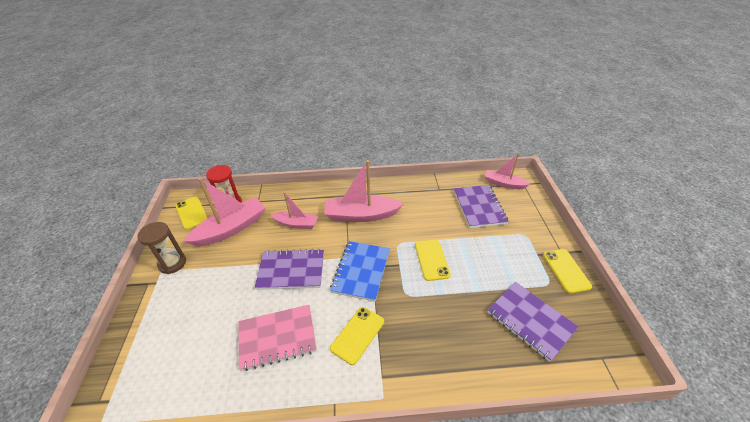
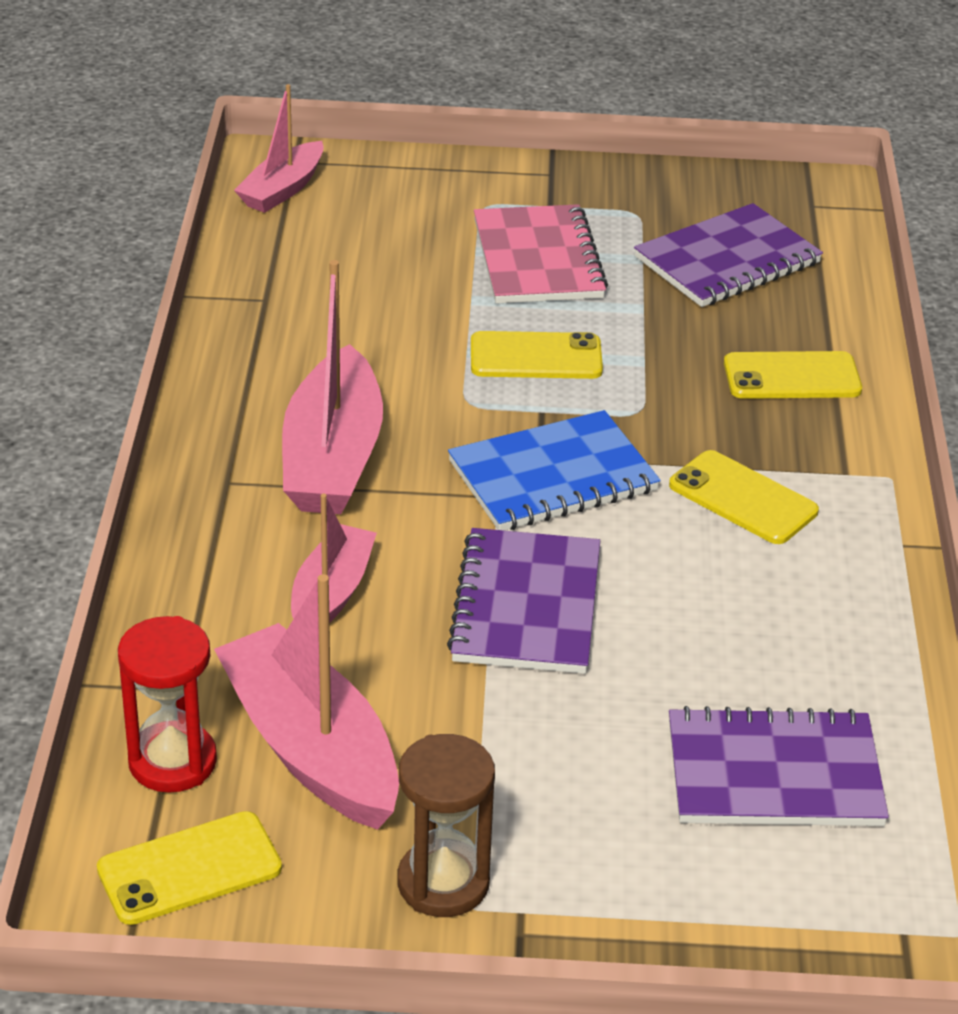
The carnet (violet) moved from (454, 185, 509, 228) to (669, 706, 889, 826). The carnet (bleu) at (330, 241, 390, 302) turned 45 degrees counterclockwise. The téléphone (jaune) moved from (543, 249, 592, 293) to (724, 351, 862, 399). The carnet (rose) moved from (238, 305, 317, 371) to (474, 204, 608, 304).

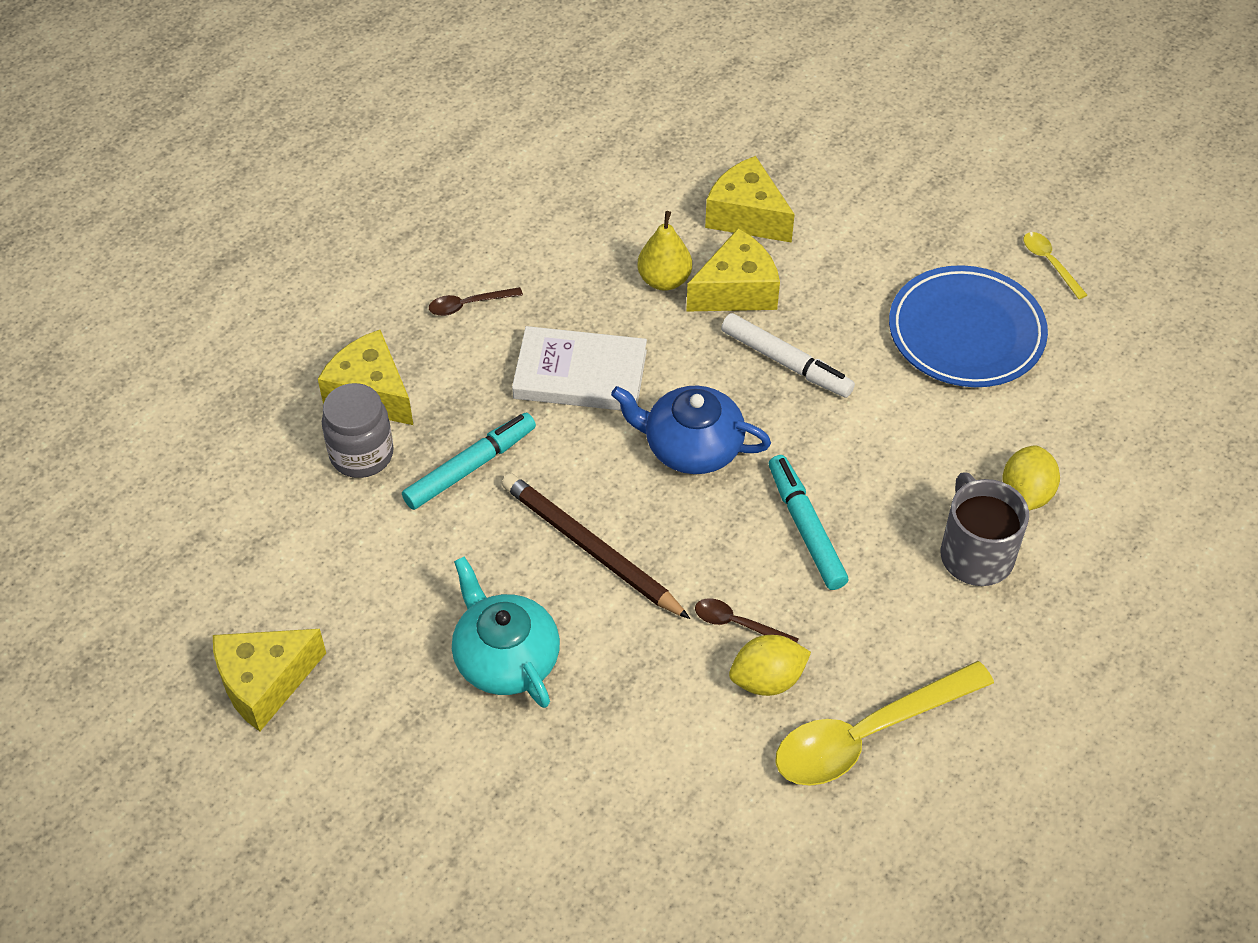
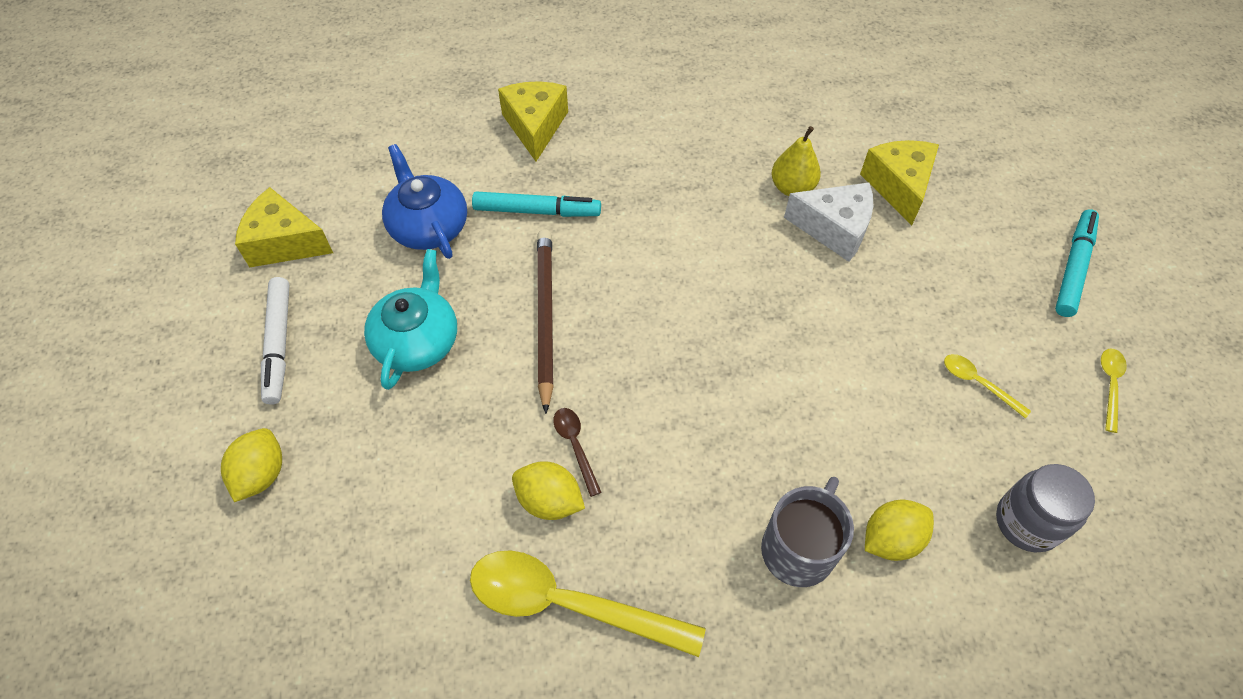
The fromage (jaune) at (686, 228, 780, 312) became the fromage (blanc) at (784, 183, 874, 262). The assiette (bleu) at (889, 265, 1048, 387) was replaced by the cuillère (jaune) at (944, 354, 1031, 418). The cuillère (marron) at (429, 287, 523, 316) disappeared. The feutre (blanc) moved from (721, 313, 855, 398) to (261, 277, 289, 405). The livre (blanc) at (512, 326, 647, 410) disappeared. The bocal (gris) moved from (322, 383, 394, 478) to (996, 464, 1095, 552). The théière (bleu) moved from (611, 386, 771, 474) to (382, 144, 467, 259). The feutre (turquoise) moved from (769, 455, 848, 590) to (1055, 209, 1099, 317). The citron (jaune) at (221, 428, 282, 502) appeared.

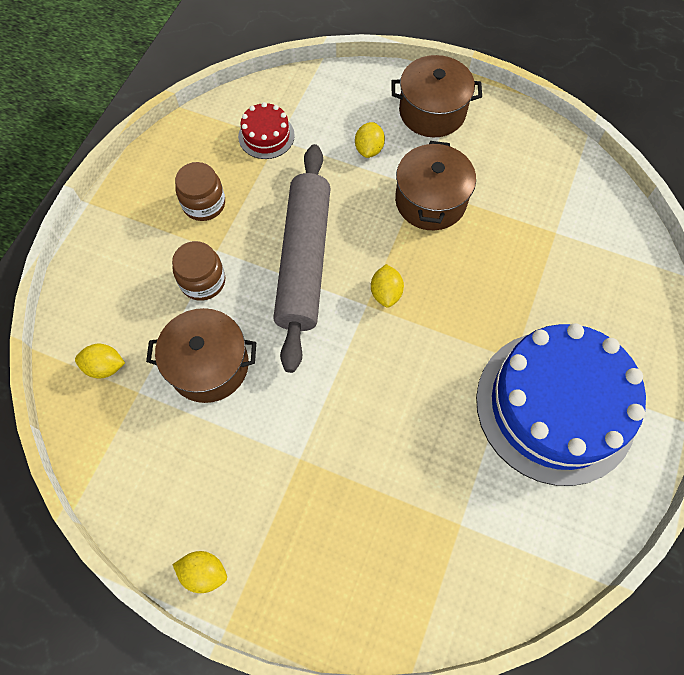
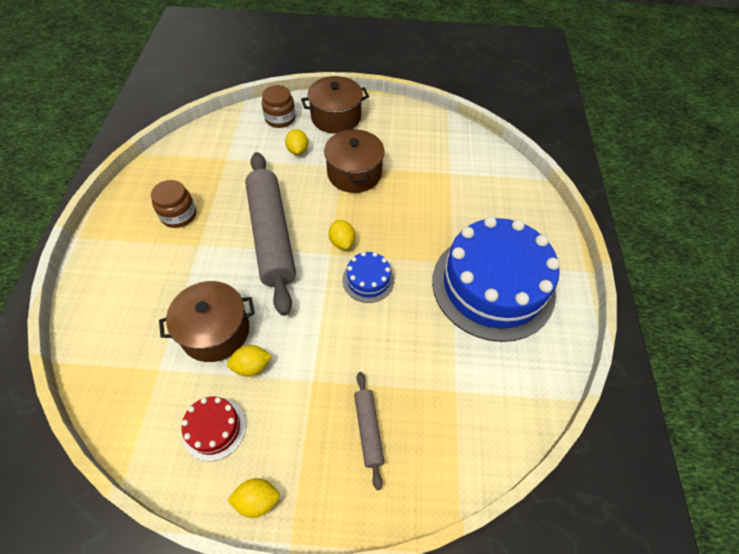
The gâteau (rouge) moved from (238, 102, 295, 159) to (181, 396, 246, 461). The bocal (marron) moved from (172, 241, 225, 301) to (262, 85, 296, 128). The citron (jaune) moved from (75, 344, 125, 378) to (227, 345, 272, 377). The gâteau (bleu) at (342, 252, 394, 303) appeared. The rouleau à pâtisserie (gris) at (354, 372, 384, 490) appeared.

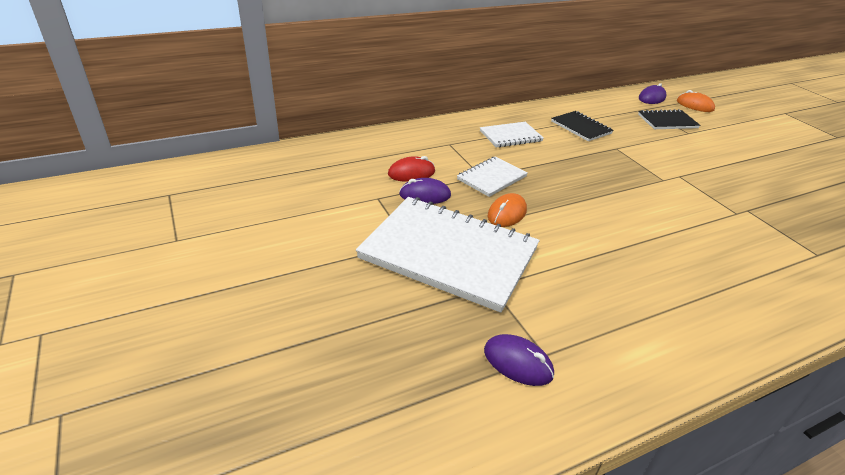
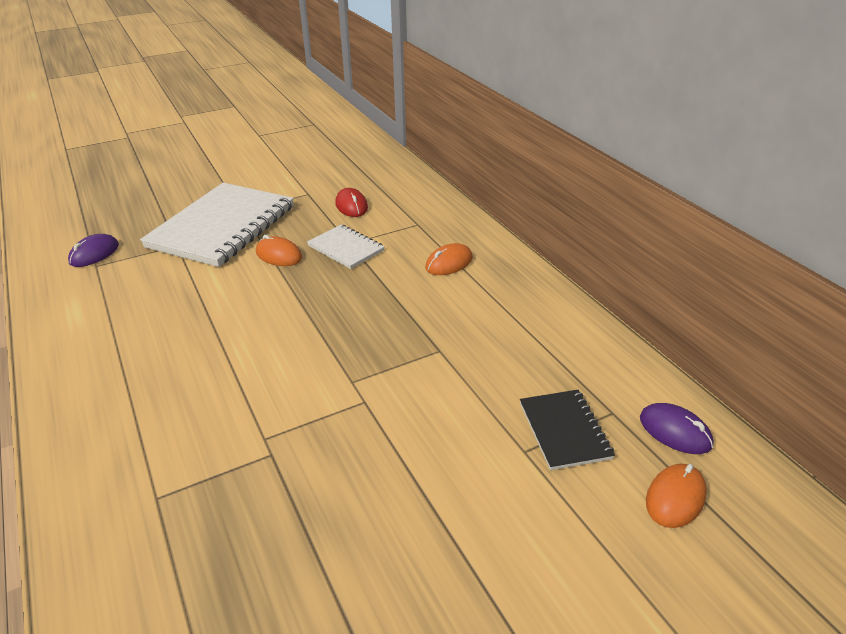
The carnet (noir) at (551, 111, 614, 141) disappeared. The carnet (blanc) at (480, 122, 544, 148) was replaced by the souris (orange) at (425, 243, 473, 275). The souris (violet) at (399, 178, 451, 204) disappeared.

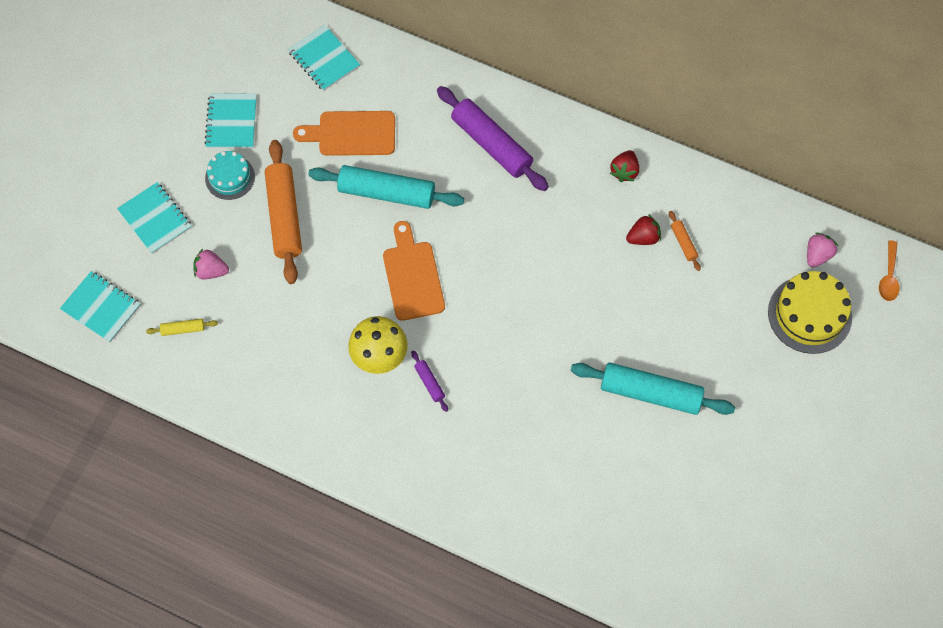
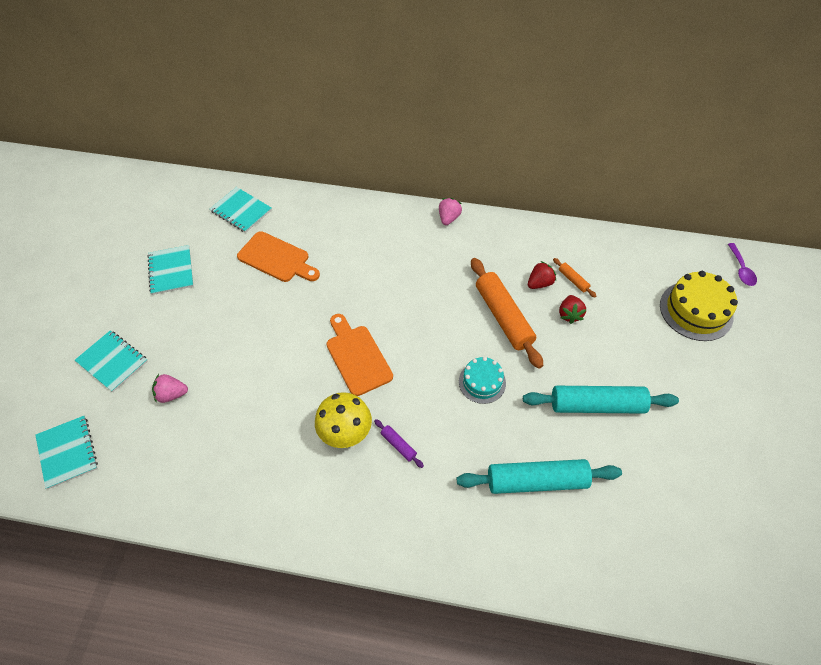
The rouleau à pâtisserie (violet) at (437, 86, 549, 191) disappeared. The planche à découper (orange) at (293, 111, 395, 156) turned 135 degrees counterclockwise. The rouleau à pâtisserie (orange) moved from (265, 140, 302, 284) to (471, 258, 543, 369). The fraise (rouge) moved from (610, 150, 639, 182) to (559, 295, 587, 324). The gâteau (turquoise) moved from (205, 151, 255, 200) to (459, 357, 506, 404). The rouleau à pâtisserie (turquoise) moved from (308, 165, 464, 209) to (457, 459, 622, 494). The fraise (rose) moved from (807, 233, 838, 268) to (439, 198, 462, 225). The cuillère (orange) at (879, 241, 900, 301) became the cuillère (violet) at (728, 243, 757, 286). The carnet (turquoise) at (60, 271, 141, 342) turned 45 degrees clockwise. The rouleau à pâtisserie (jaune) at (146, 319, 218, 336) disappeared.

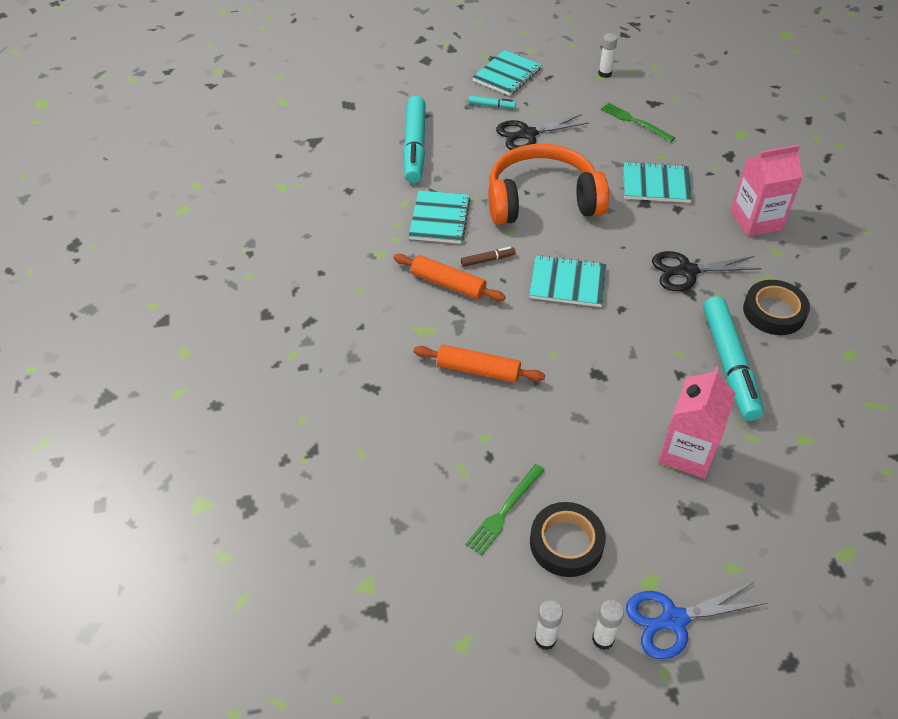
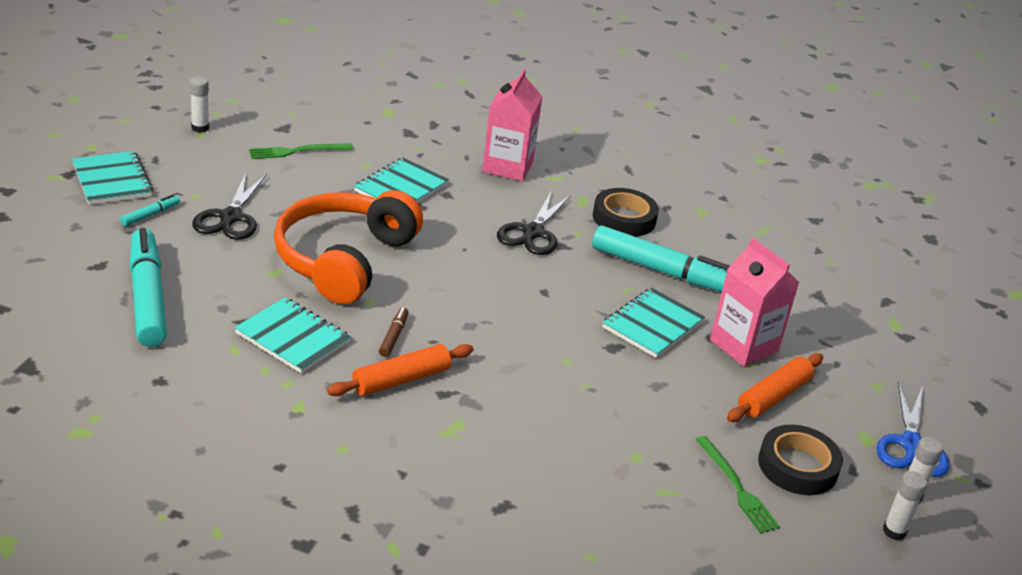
The feutre (turquoise) at (403, 96, 426, 183) turned 135 degrees counterclockwise. The carnet (turquoise) moved from (529, 255, 606, 307) to (602, 288, 705, 358). The rouleau à pâtisserie (orange) moved from (413, 345, 545, 383) to (727, 353, 823, 422).

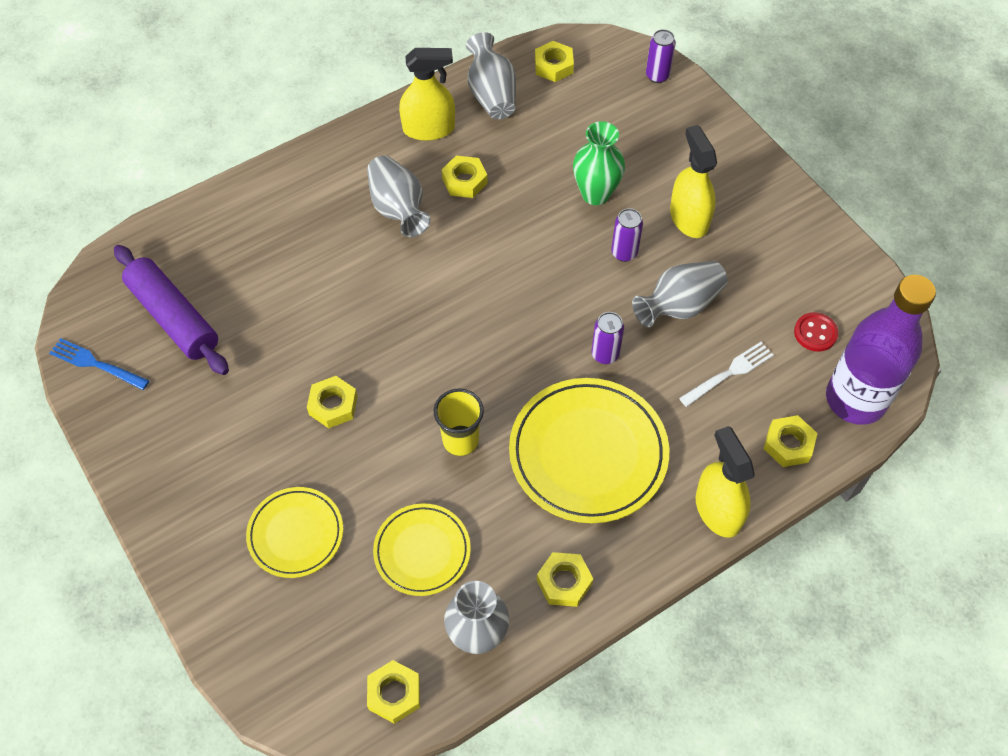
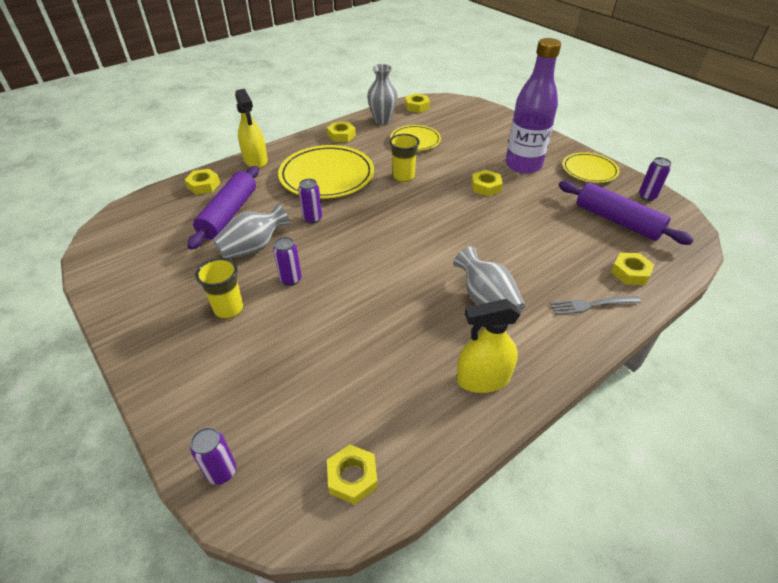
The vase (gris) at (466, 32, 516, 119) disappeared. The vase (vert) at (573, 121, 625, 205) disappeared. The vaporisateur (jaune) at (670, 125, 717, 238) was replaced by the gobelet (jaune) at (195, 258, 243, 319). The écrou (jaune) moved from (442, 156, 488, 198) to (611, 253, 654, 285). The bouteille (violet) moved from (826, 275, 936, 425) to (505, 38, 561, 174). The bouton (rouge) at (794, 312, 838, 352) disappeared. The fourchette (bleu) at (49, 338, 149, 390) was replaced by the canette (violet) at (639, 157, 671, 201). The fourchette (blanc) at (679, 342, 774, 407) was replaced by the rouleau à pâtisserie (violet) at (187, 166, 259, 250). The assiette (jaune) moved from (246, 487, 343, 578) to (563, 152, 620, 183). The fourchette (gris) at (550, 296, 641, 315) appeared.

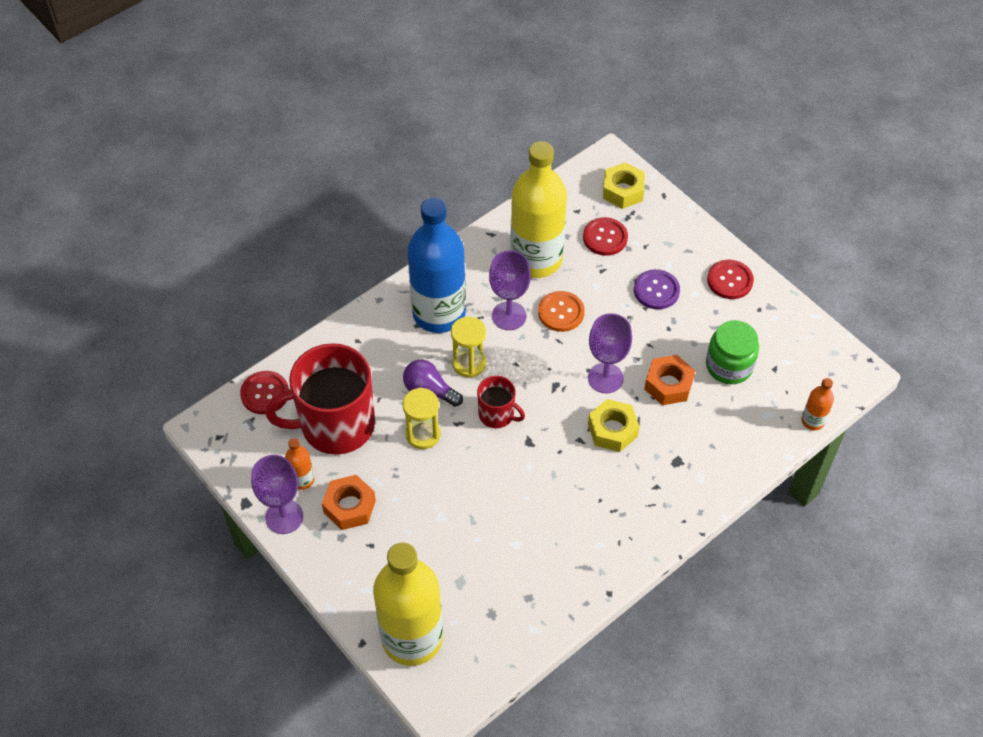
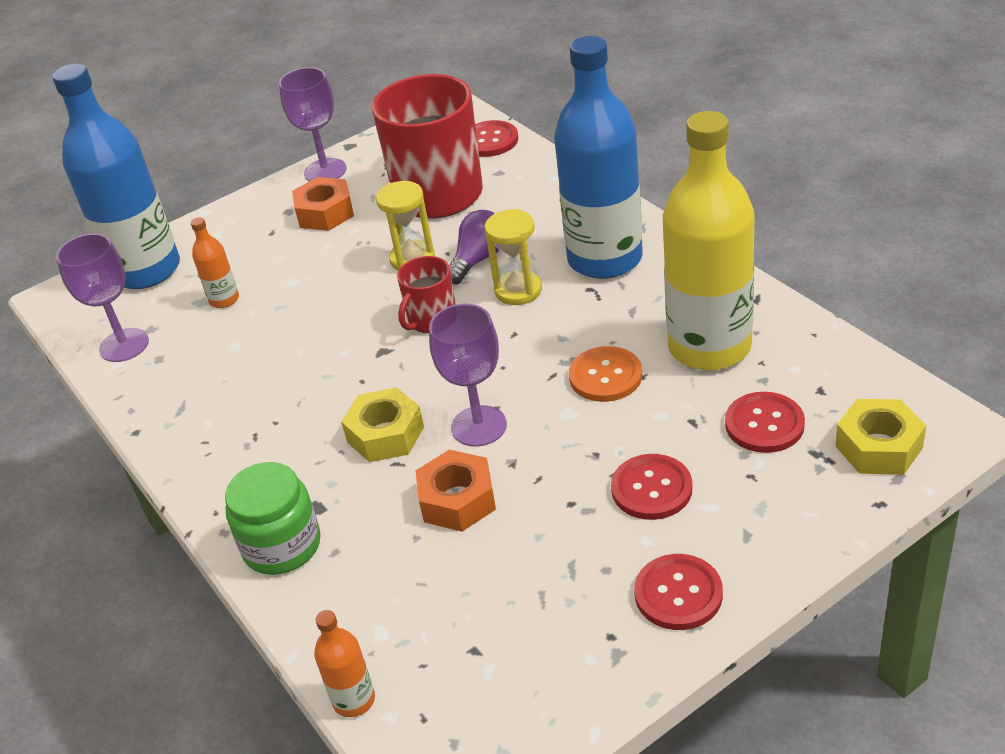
The verre à pied (violet) moved from (489, 250, 531, 330) to (56, 233, 149, 362). The bouton (violet) at (634, 269, 680, 309) became the bouton (rouge) at (611, 454, 692, 520). The bocal (vert) moved from (706, 320, 759, 384) to (225, 462, 321, 575). The bouteille (orange) moved from (285, 438, 314, 490) to (191, 217, 239, 308). The bouteille (jaune) at (373, 542, 443, 666) became the bouteille (bleu) at (52, 64, 180, 289).

